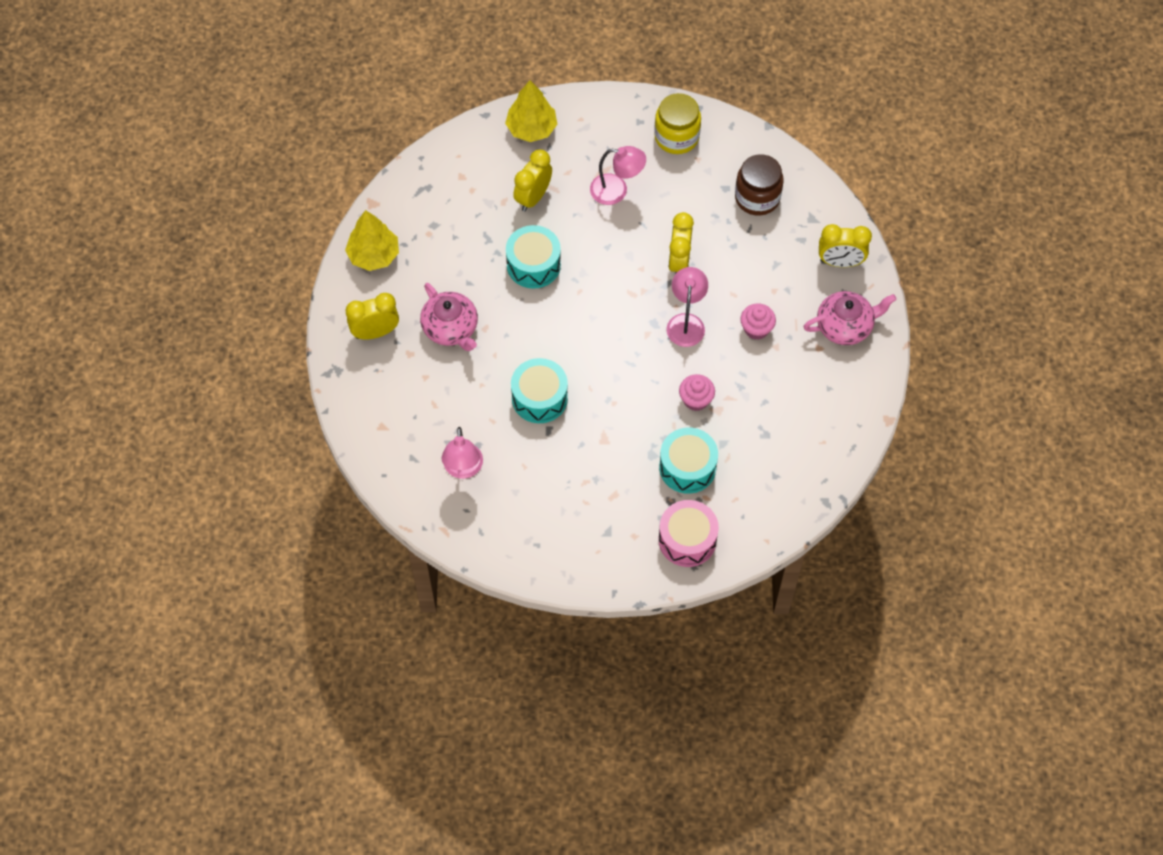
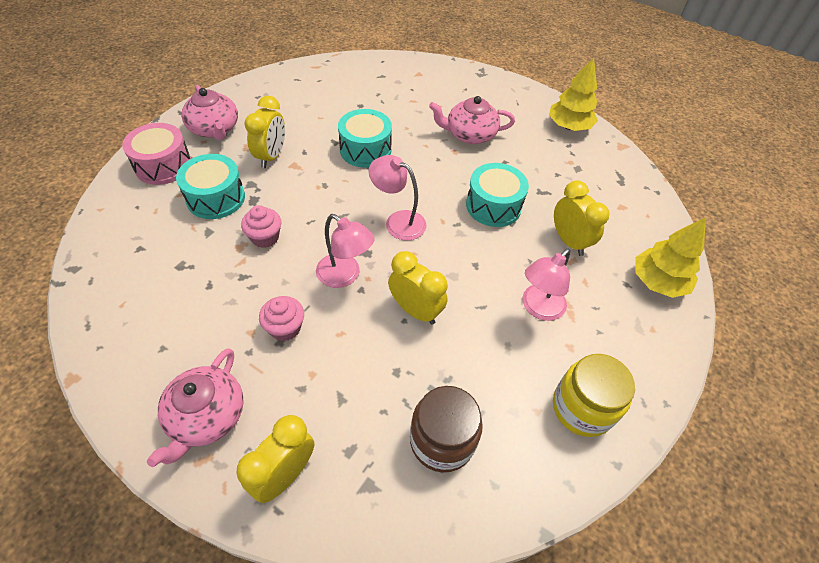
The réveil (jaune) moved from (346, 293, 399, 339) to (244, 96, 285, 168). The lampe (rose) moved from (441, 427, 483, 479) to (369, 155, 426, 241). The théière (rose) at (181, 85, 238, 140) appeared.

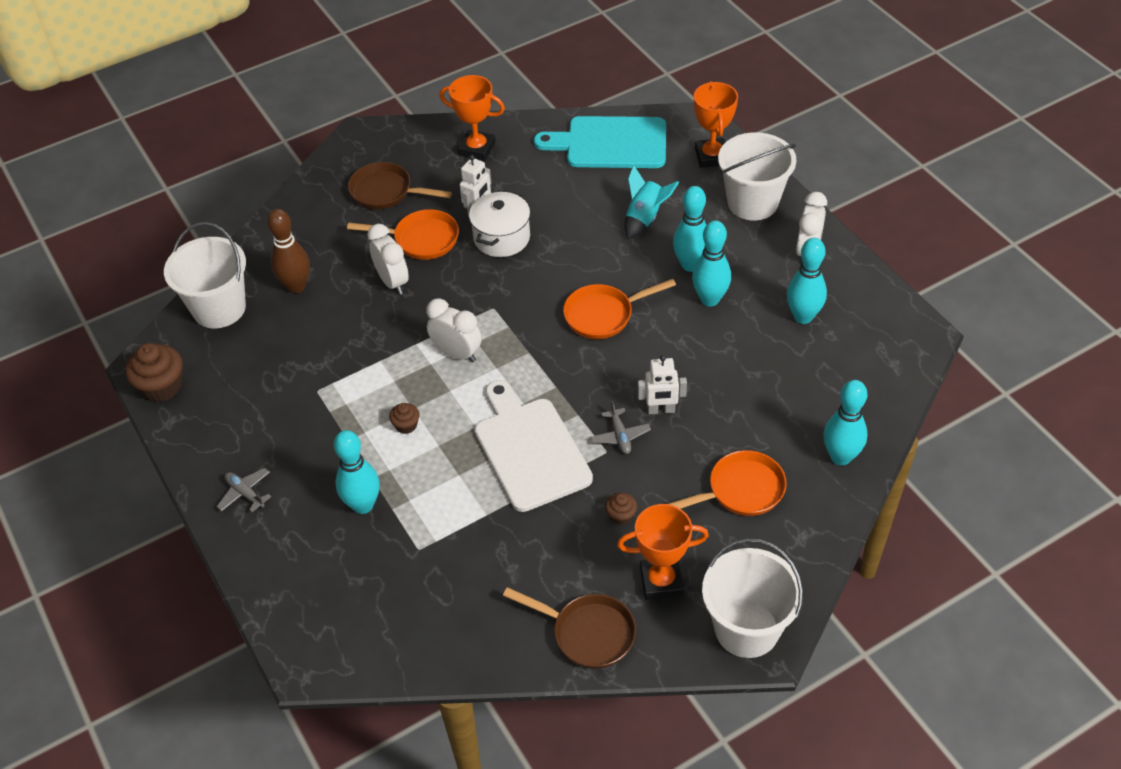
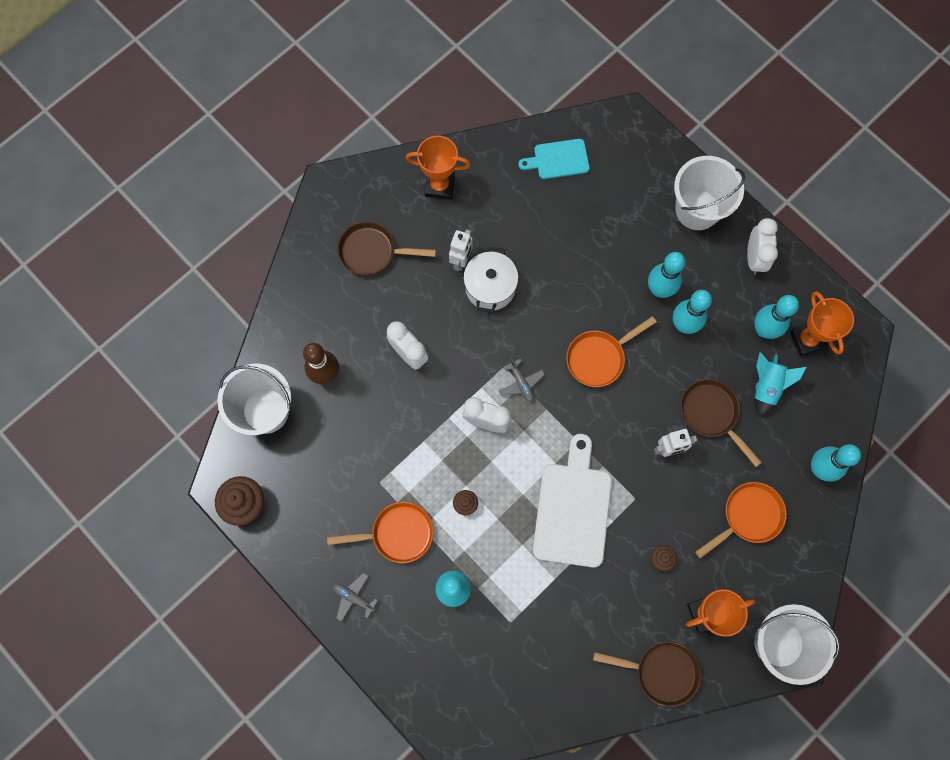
The trophée (orange) moved from (694, 81, 738, 168) to (790, 291, 854, 356). The planche à découper (turquoise) at (534, 116, 666, 168) changed to 0.58 times the size. The fusée (turquoise) moved from (624, 165, 679, 239) to (755, 352, 807, 418). The poêle (orange) moved from (347, 209, 459, 260) to (327, 502, 434, 563). The planche à découper (blanc) at (475, 380, 593, 512) turned 45 degrees clockwise. The avion (gris) moved from (590, 401, 651, 454) to (499, 358, 545, 402). The poêle (marron) at (680, 379, 762, 467) appeared.

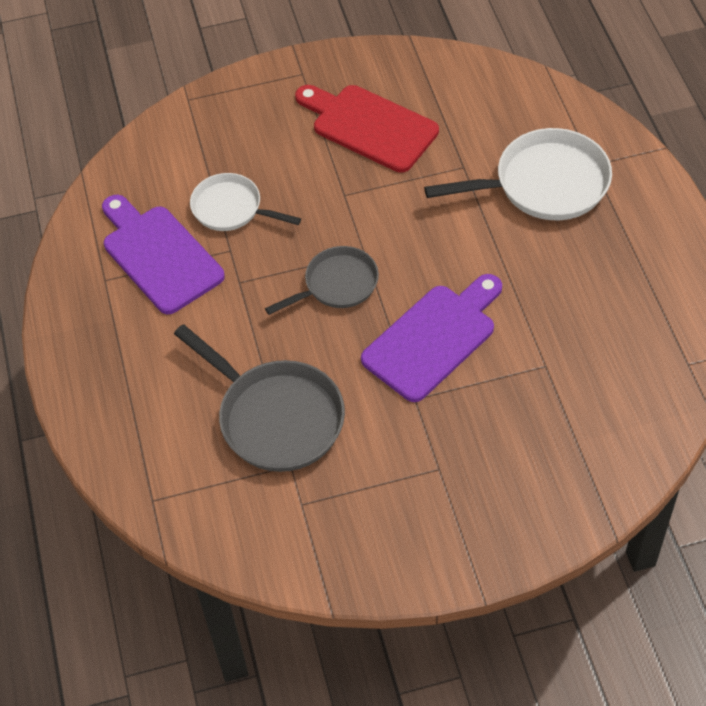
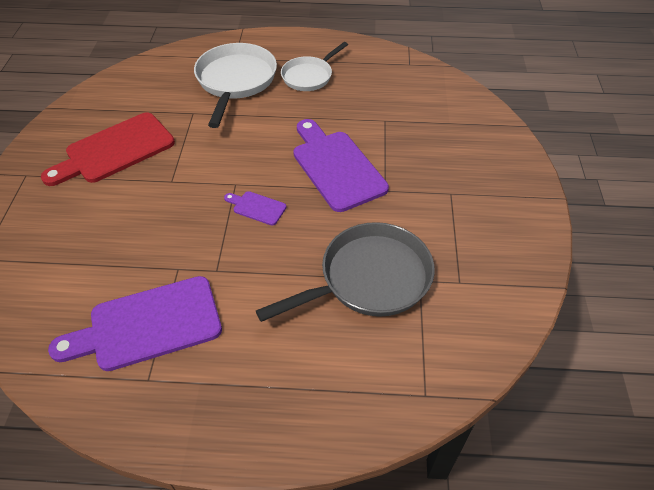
The poêle (blanc) moved from (190, 173, 301, 231) to (281, 42, 348, 91). The poêle (gris) at (265, 246, 379, 315) was replaced by the planche à découper (violet) at (224, 191, 287, 225).

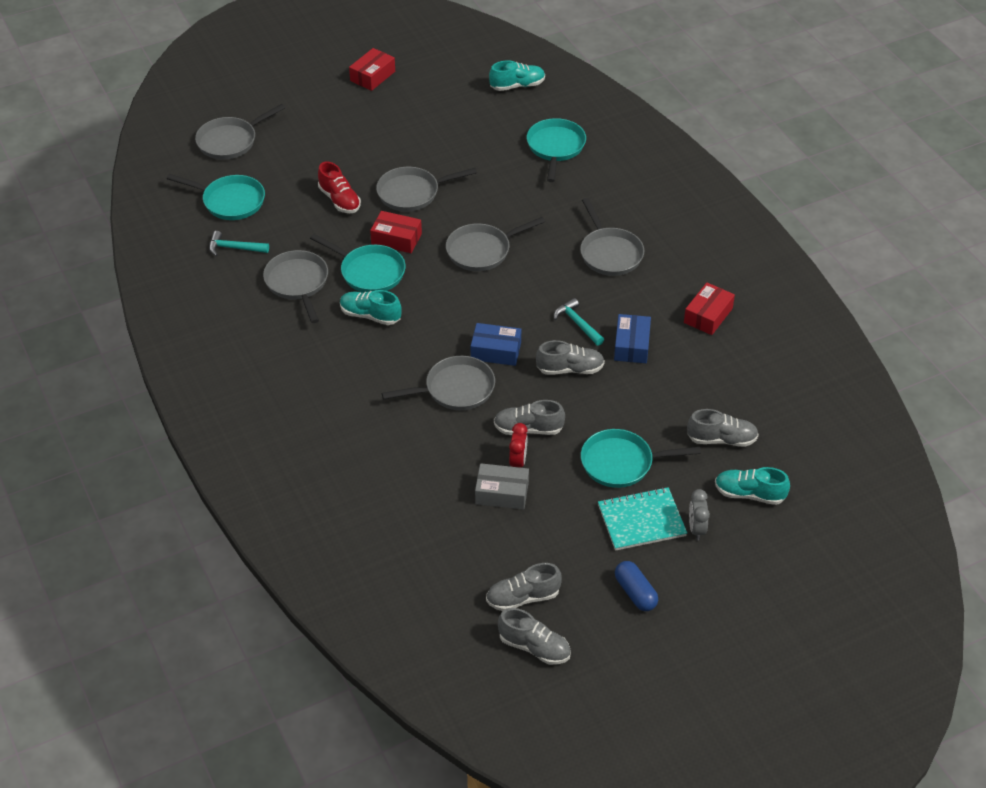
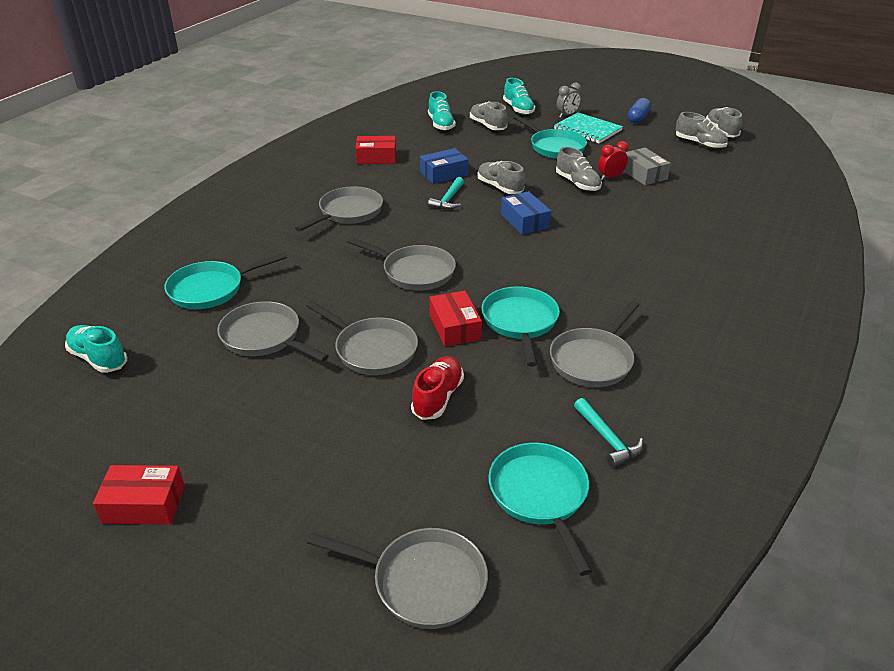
The chaussure (turquoise) moved from (340, 290, 402, 325) to (428, 91, 456, 131). The poêle (gris) moved from (382, 356, 495, 410) to (217, 301, 329, 362).

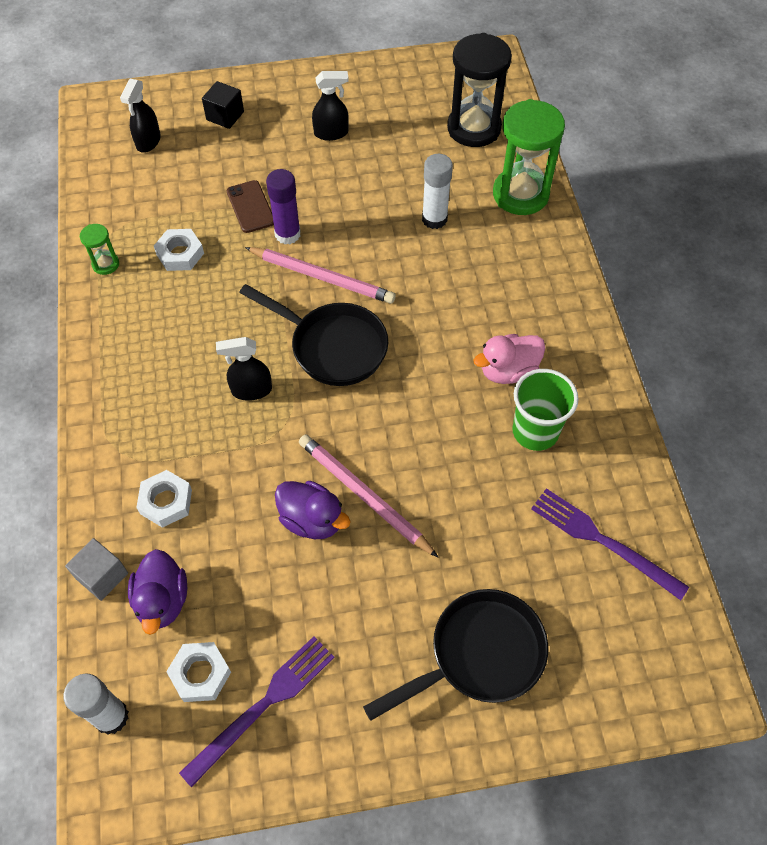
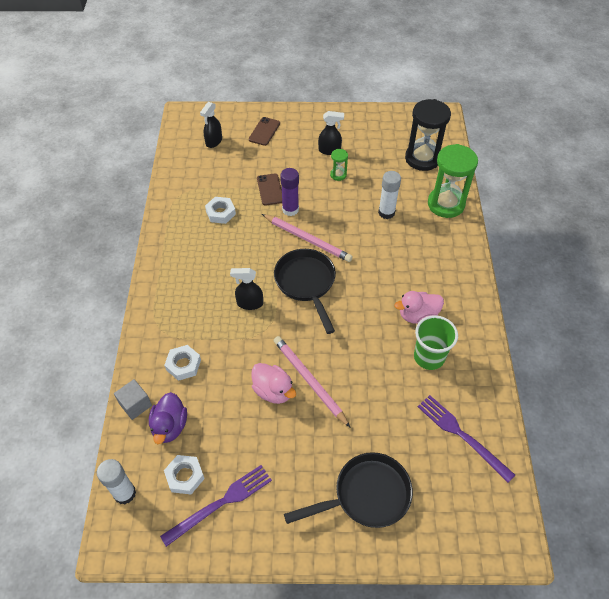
The cube (noir) at (202, 81, 244, 129) was replaced by the téléphone (marron) at (249, 117, 280, 146). The sablier (vert) moved from (80, 224, 119, 275) to (330, 149, 348, 181). The poêle (noir) at (239, 284, 388, 386) turned 150 degrees counterclockwise. The canard (violet) at (275, 481, 351, 539) became the canard (rose) at (251, 363, 296, 404).

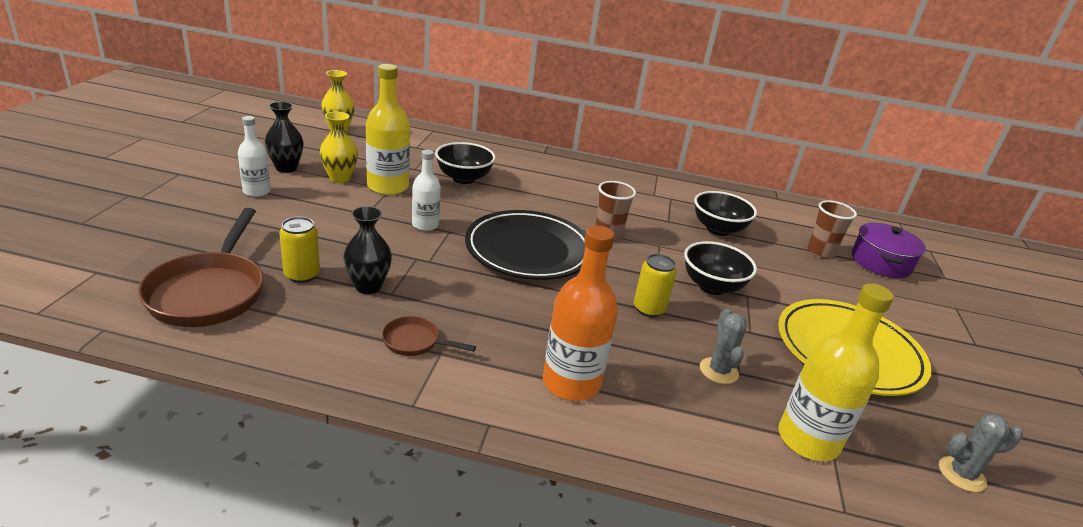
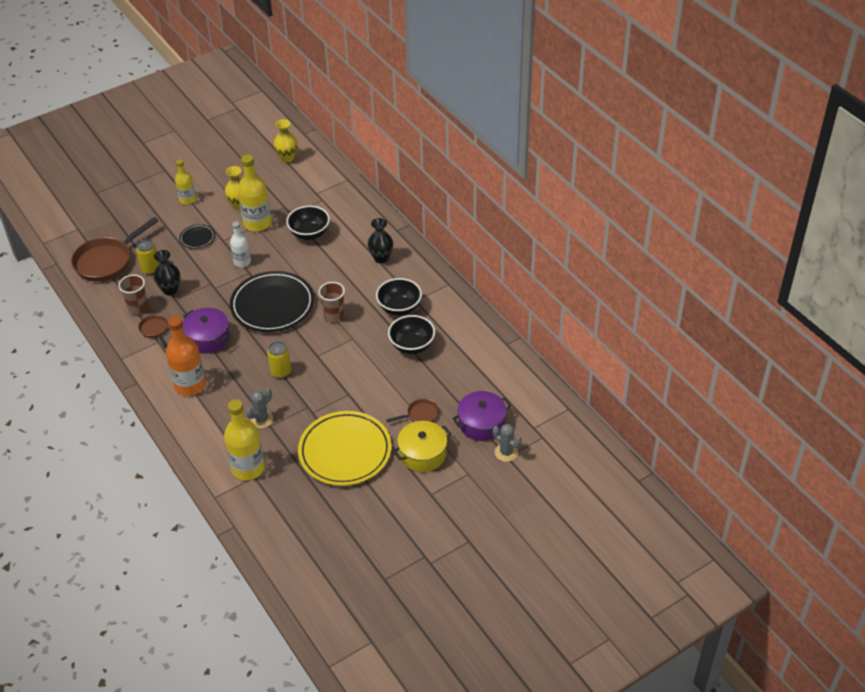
The vase (noir) moved from (265, 102, 304, 173) to (368, 218, 393, 263). The bouteille (blanc) at (238, 116, 271, 197) became the bouteille (jaune) at (175, 160, 196, 205). The gobelet (marron) moved from (807, 200, 857, 258) to (118, 274, 148, 315). The bol (noir) moved from (684, 241, 757, 295) to (376, 278, 422, 316). The cactus (gris) moved from (939, 414, 1023, 492) to (493, 424, 522, 462). The assiette (noir) at (179, 224, 215, 249) appeared. The marmite (violet) at (183, 308, 230, 354) appeared. The poêle (marron) at (386, 399, 439, 423) appeared. The marmite (jaune) at (393, 421, 452, 472) appeared.

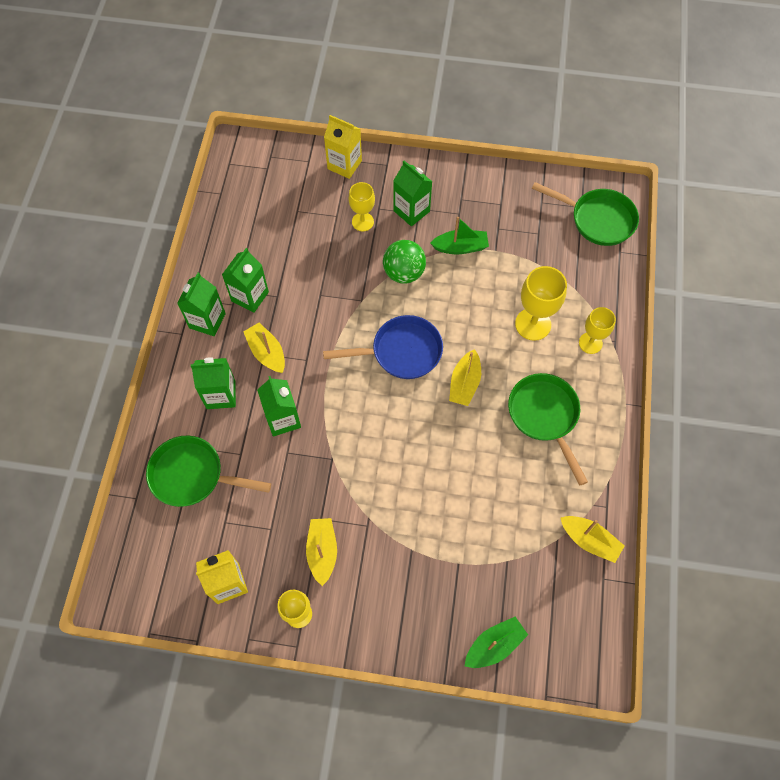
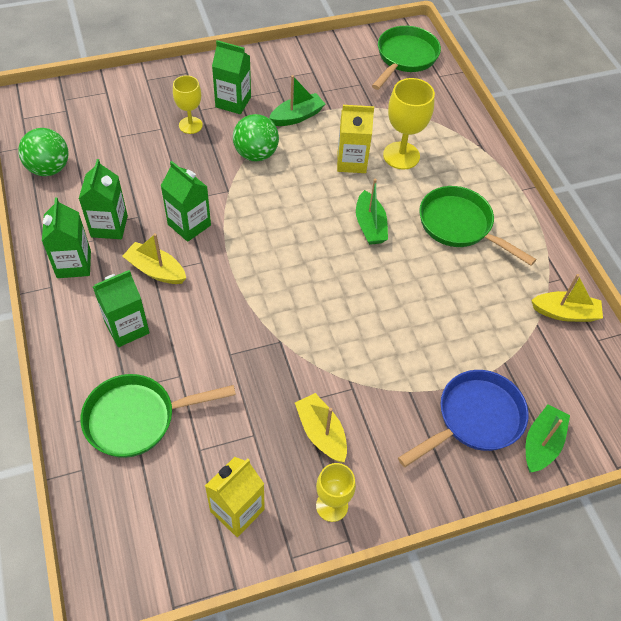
The brique de lait (jaune) moved from (324, 115, 362, 179) to (337, 105, 374, 173). The poêle (vert) at (532, 182, 639, 246) turned 60 degrees counterclockwise. The verre à pied (jaune) at (579, 307, 616, 354) disappeared. The poêle (bleu) moved from (323, 315, 443, 379) to (398, 370, 529, 467). The bateau (jaune) at (449, 349, 481, 406) became the bateau (vert) at (356, 178, 388, 245). The brique de lait (vert) moved from (257, 376, 301, 437) to (161, 161, 211, 242). The balle (vert) at (18, 128, 68, 176) appeared.

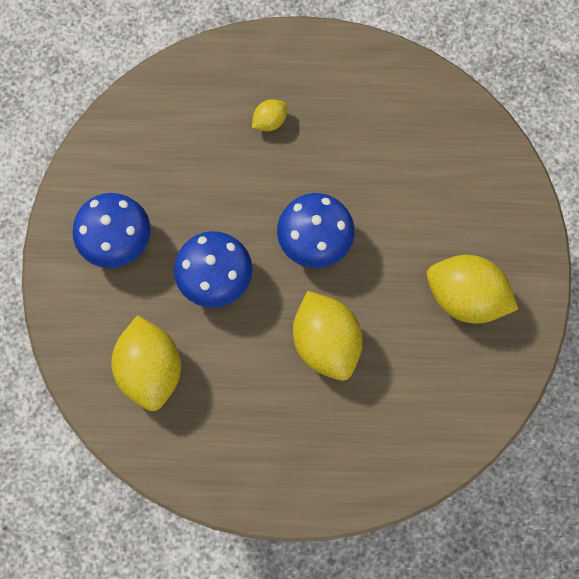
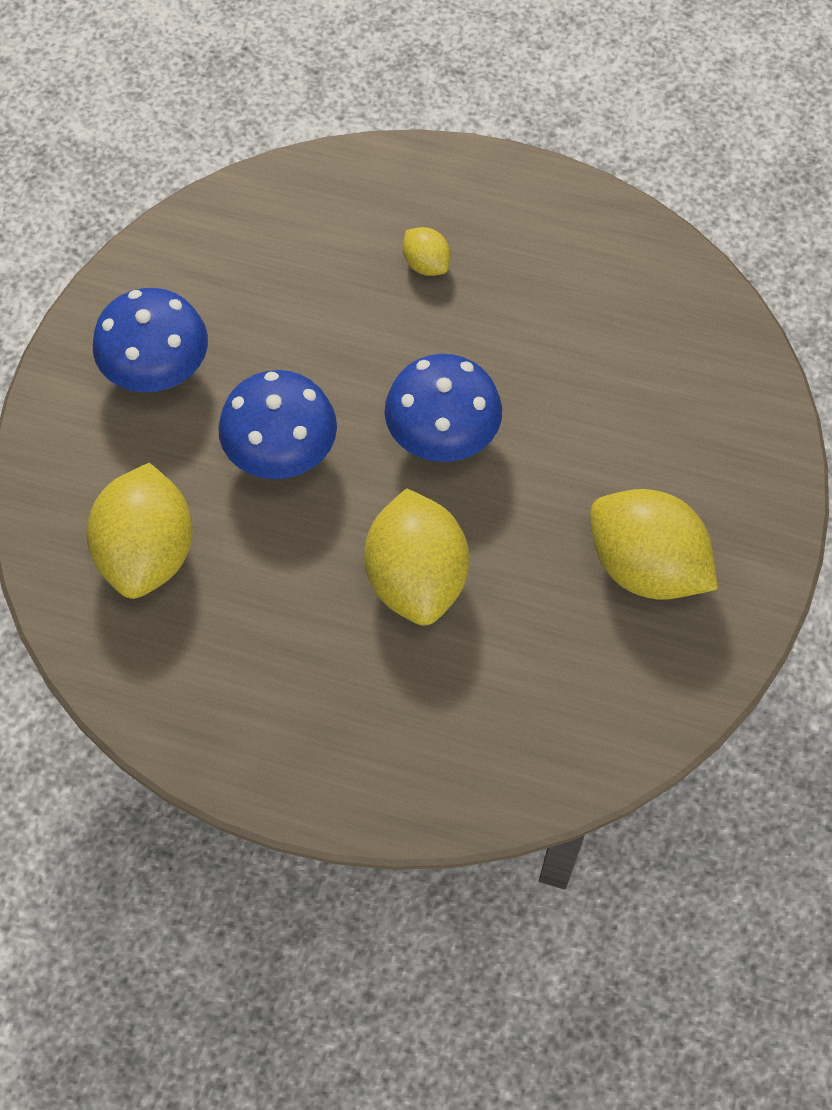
The citron (jaune) at (252, 99, 287, 131) turned 75 degrees clockwise.

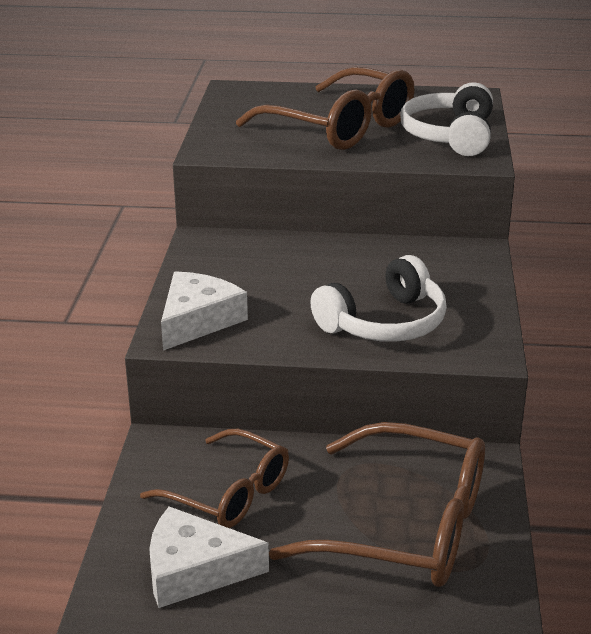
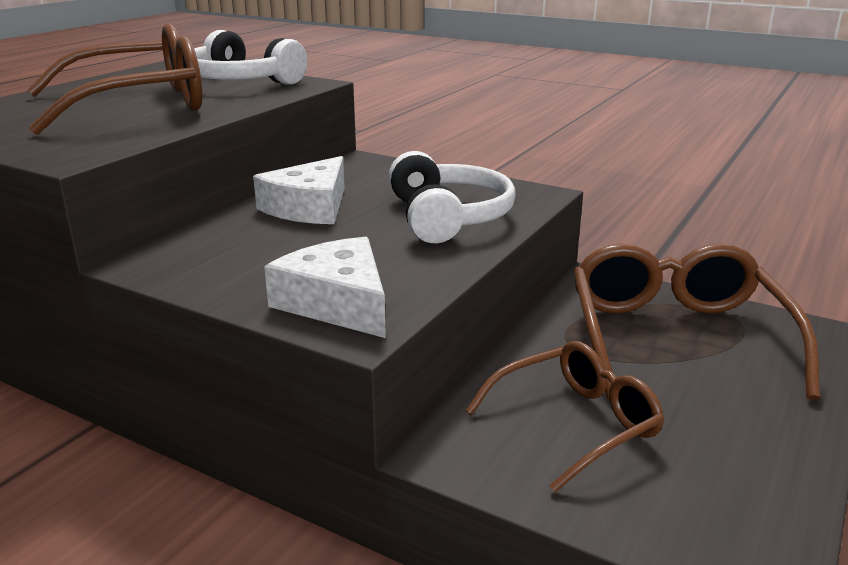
The lunettes (marron) at (269, 422, 485, 587) turned 45 degrees counterclockwise. The fromage (blanc) moved from (149, 506, 269, 608) to (253, 156, 344, 224).

